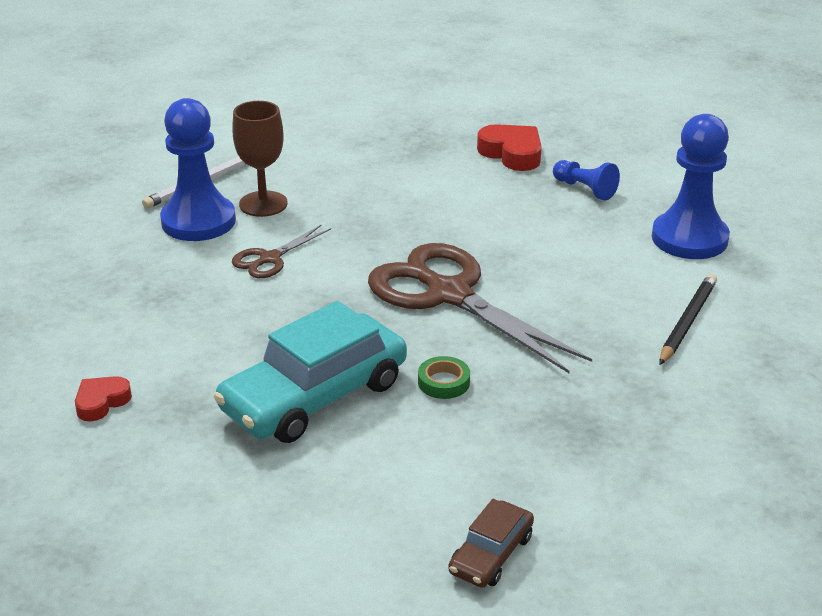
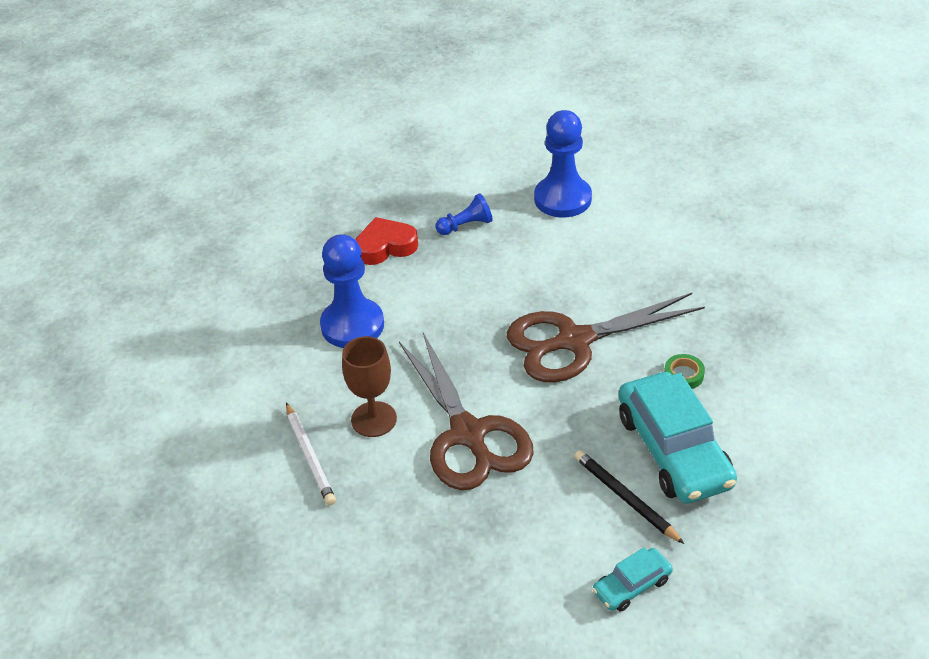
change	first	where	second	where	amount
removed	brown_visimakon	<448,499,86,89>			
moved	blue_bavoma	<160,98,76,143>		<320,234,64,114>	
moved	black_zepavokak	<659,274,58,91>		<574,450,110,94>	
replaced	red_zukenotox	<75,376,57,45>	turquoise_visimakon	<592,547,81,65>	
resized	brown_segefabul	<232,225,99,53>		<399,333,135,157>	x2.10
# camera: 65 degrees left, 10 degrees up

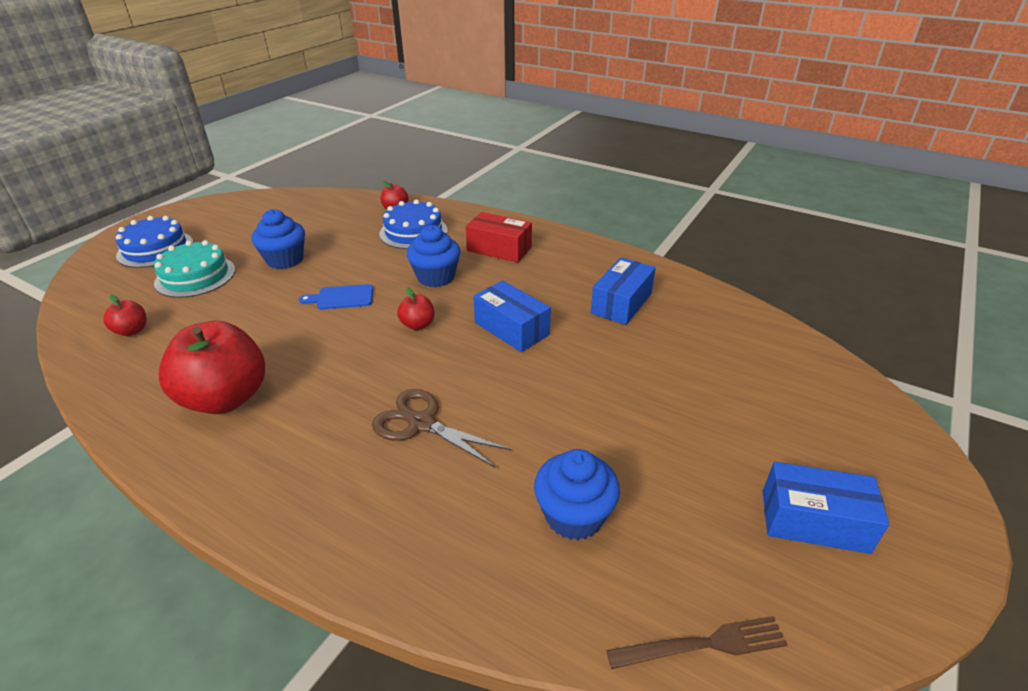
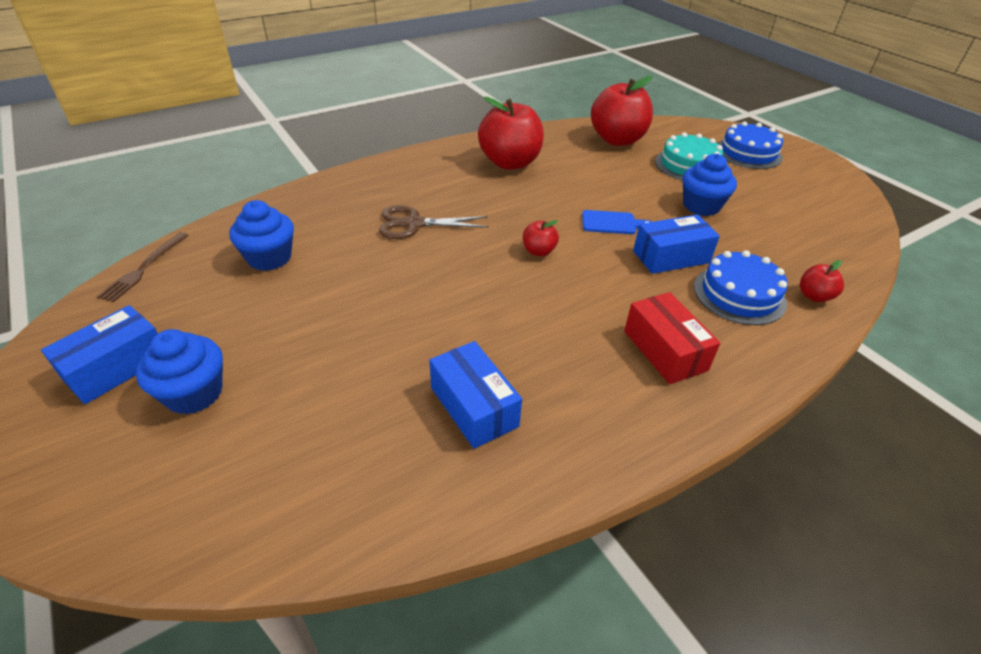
change	first	where	second	where	amount
moved	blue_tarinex	<407,225,54,62>		<136,329,87,86>	
moved	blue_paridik	<473,280,78,72>		<633,214,87,60>	
turned	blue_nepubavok	<299,284,74,25>		<582,210,70,24>	75 degrees clockwise
turned	brown_segefabul	<372,389,139,79>		<379,205,110,34>	150 degrees counterclockwise
turned	red_paridik	<466,212,66,51>		<624,292,96,92>	75 degrees counterclockwise
resized	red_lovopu	<103,295,44,41>		<591,76,62,70>	x2.21
# camera: 115 degrees right, 5 degrees up

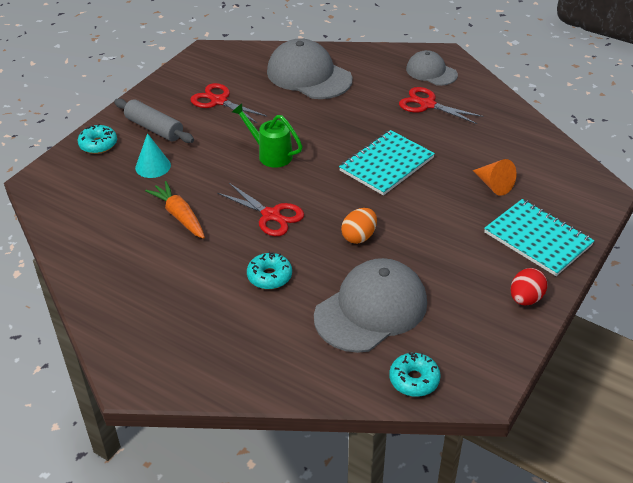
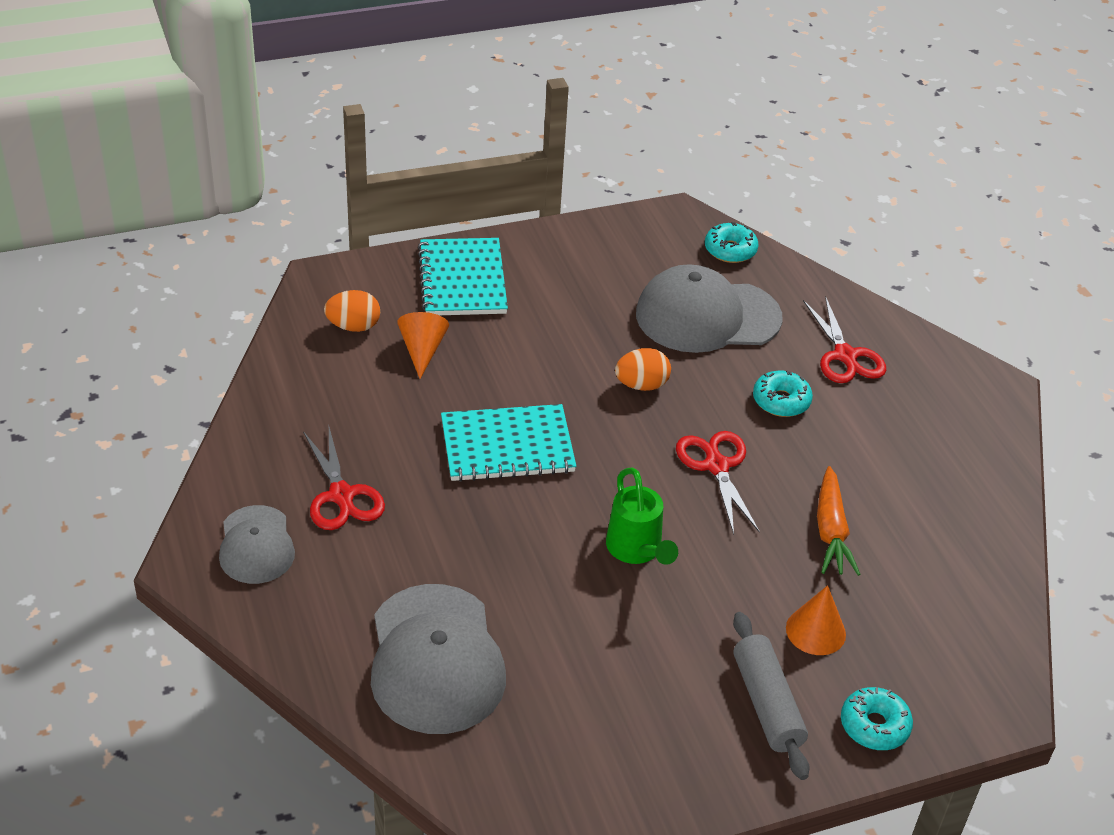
change	first	where	second	where	amount
removed	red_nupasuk	<511,268,37,37>			
added			orange_nupasuk	<324,290,56,42>	
moved	red_segefabul	<190,83,78,40>		<803,296,83,87>	
recoloured	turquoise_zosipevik	<135,133,36,45>	orange_zosipevik	<786,585,60,70>	
# camera: 145 degrees left, 0 degrees up

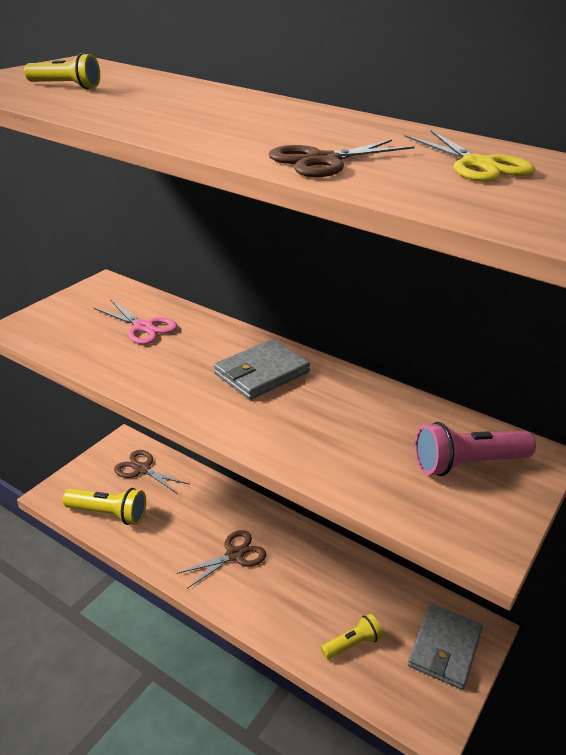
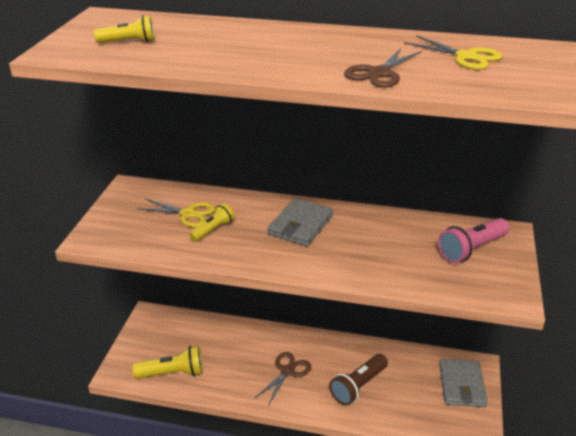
change	first	where	second	where	amount
removed	brown_segefabul	<114,450,76,44>			
added			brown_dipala	<329,354,59,51>	
moved	yellow_dipala	<321,614,61,45>		<189,203,46,39>	
recoloured	pink_segefabul	<93,299,85,45>	yellow_segefabul	<137,198,78,29>	
# camera: 20 degrees left, 0 degrees up

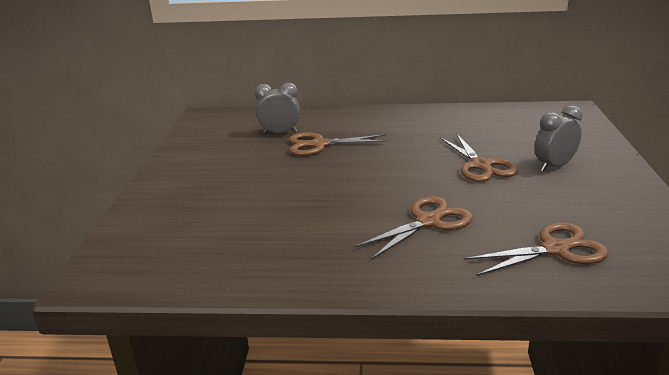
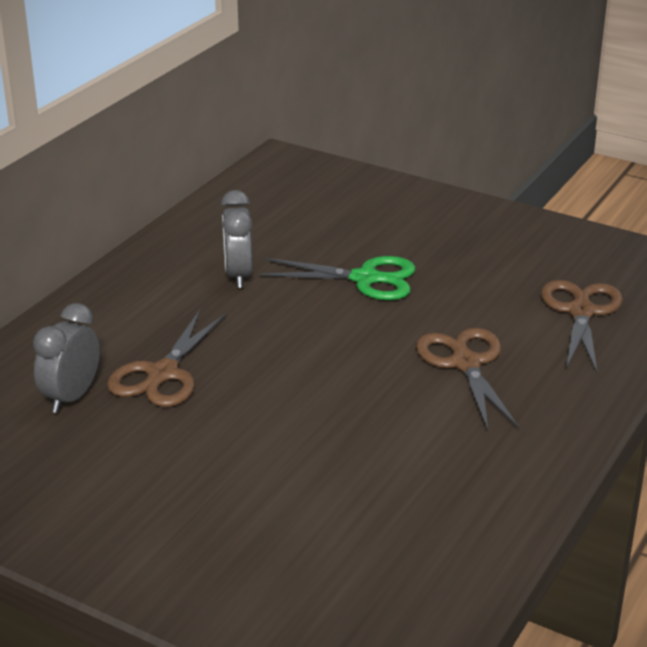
change	first	where	second	where	amount
moved	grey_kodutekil	<535,105,48,67>		<221,190,32,98>	
recoloured	brown_segefabul	<440,133,78,49>	green_segefabul	<260,256,156,44>	
# camera: 65 degrees left, 5 degrees up

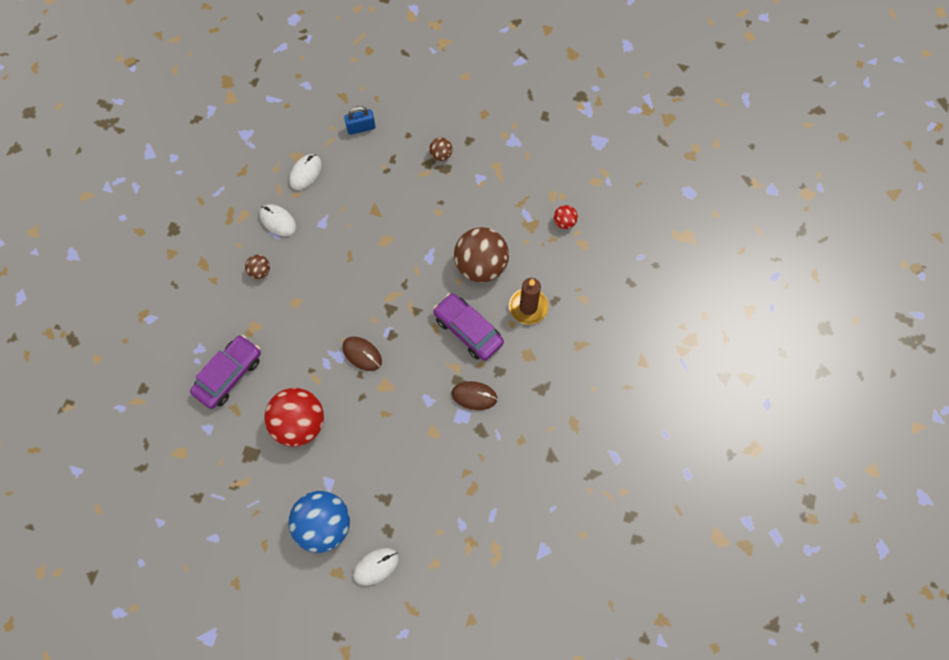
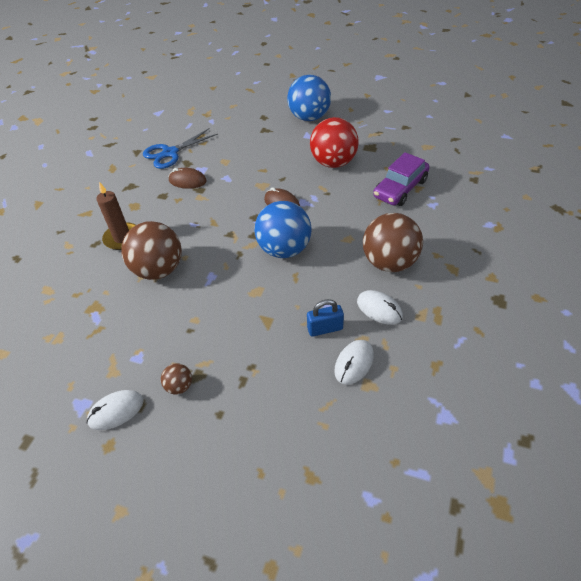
change	first	where	second	where	amount
removed	purple_visimakon	<433,293,71,68>			
removed	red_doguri	<554,205,24,24>			
added			blue_segefabul	<143,128,75,41>	
added			blue_doguri	<254,201,57,57>	
moved	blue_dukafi	<344,106,32,29>		<307,299,37,38>	
moved	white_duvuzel	<353,548,46,38>		<87,390,57,40>	
resized	brown_doguri	<245,255,25,24>		<363,213,60,59>	x2.23
# camera: 175 degrees left, 20 degrees down

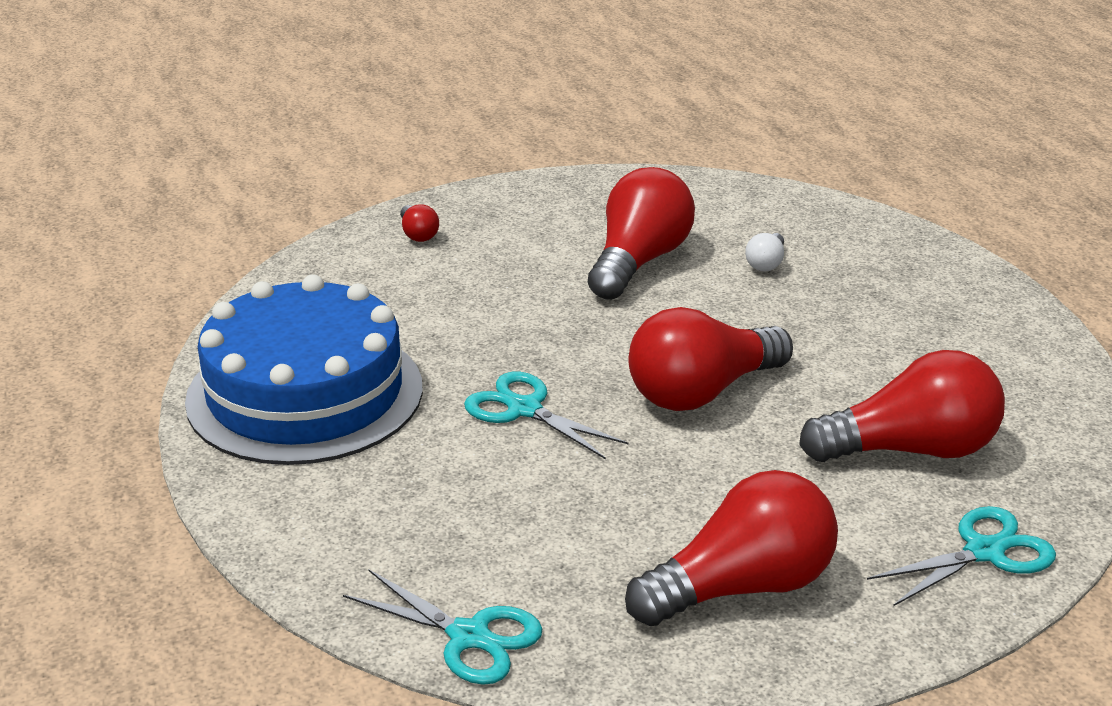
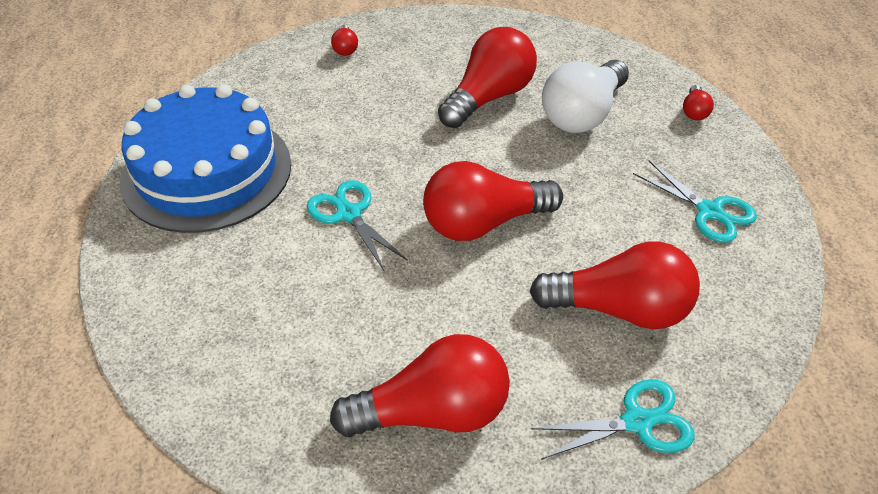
change	first	where	second	where	amount
added			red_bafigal	<683,85,31,35>	
moved	turquoise_segefabul	<343,569,199,116>		<633,160,124,83>	
resized	white_bafigal	<745,233,39,39>		<542,59,87,74>	x2.32
# camera: 15 degrees right, 15 degrees up

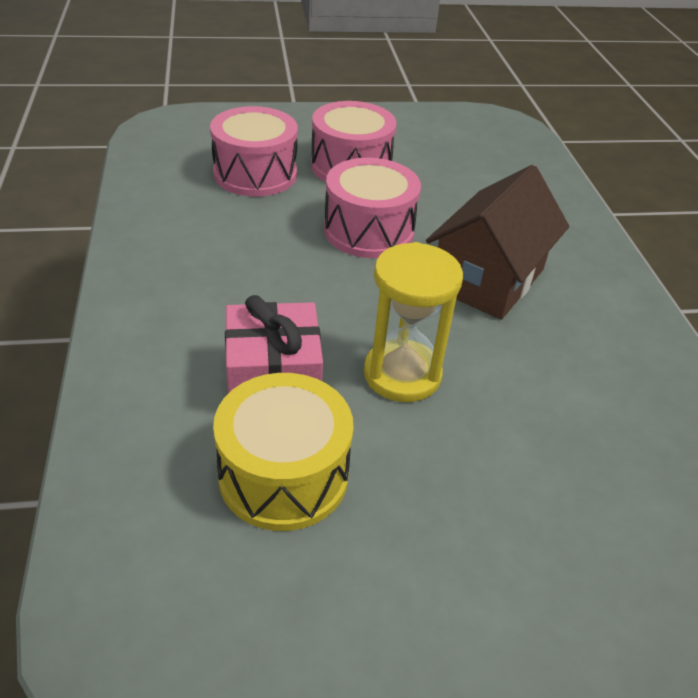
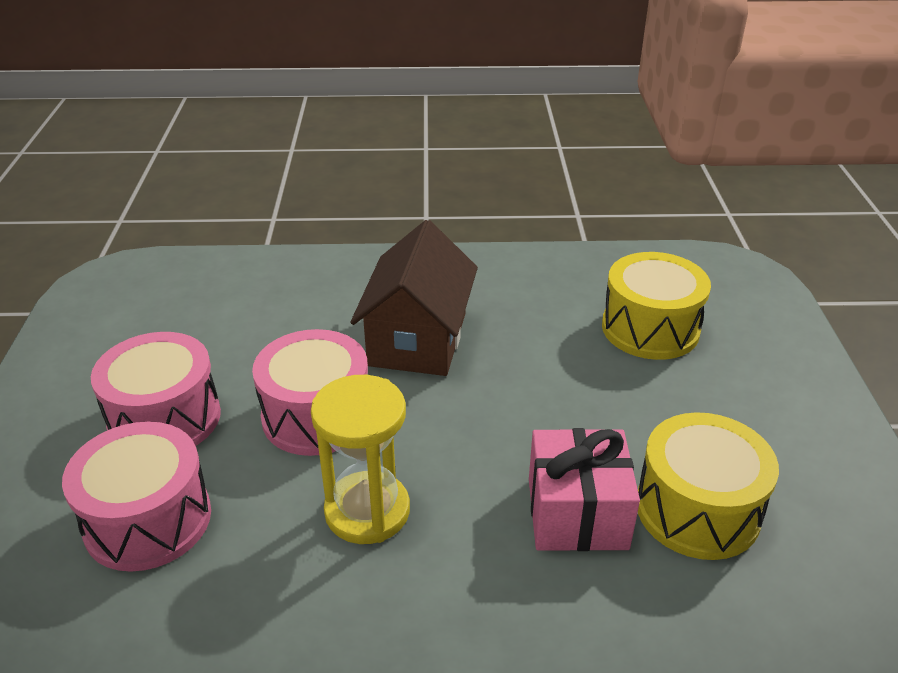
change	first	where	second	where	amount
added			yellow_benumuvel	<602,252,109,108>	
moved	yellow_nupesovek	<364,242,99,160>		<311,375,99,169>	
turned	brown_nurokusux	<426,165,143,155>		<350,220,128,156>	60 degrees clockwise
# camera: 80 degrees left, 5 degrees down

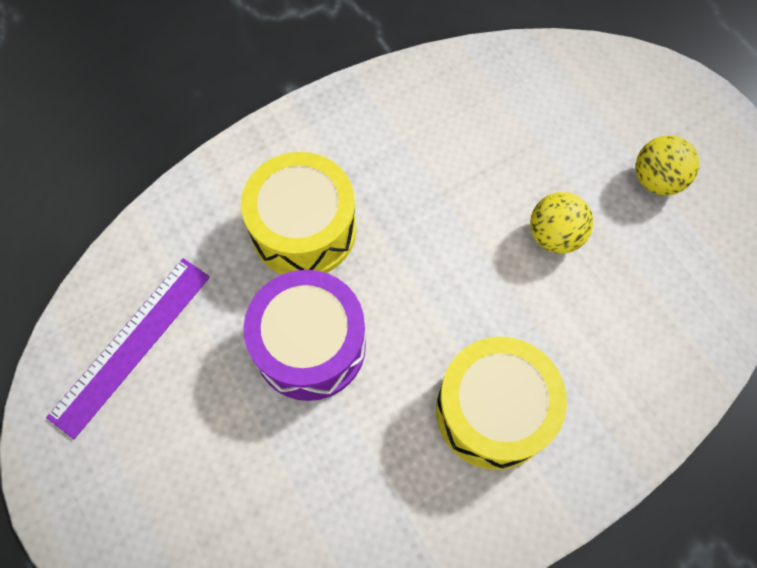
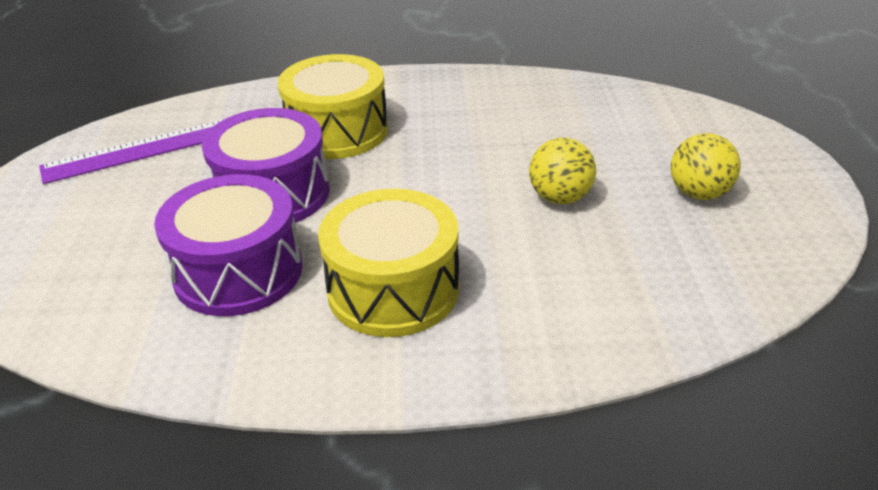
change	first	where	second	where	amount
added			purple_benumuvel	<154,174,149,142>	
# camera: 30 degrees right, 30 degrees down

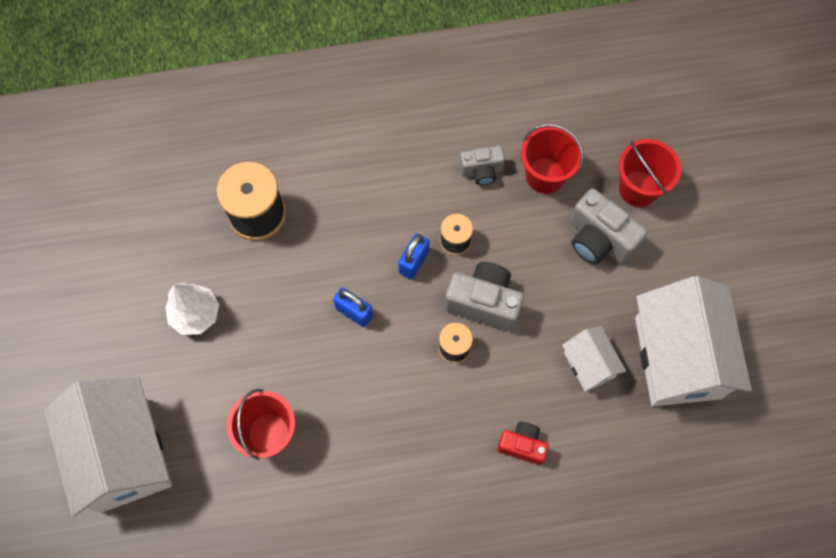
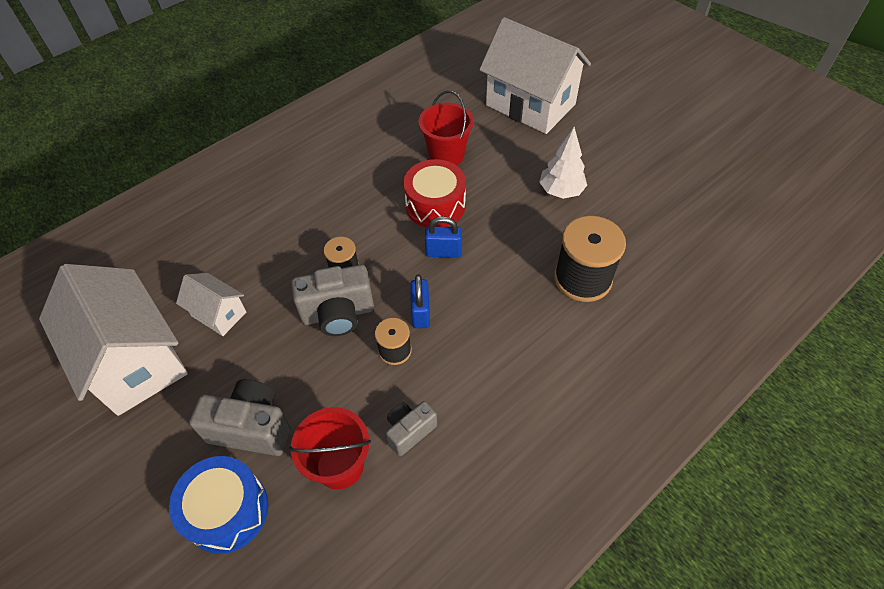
change	first	where	second	where	amount
removed	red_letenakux	<497,422,52,43>			
added			red_benumuvel	<404,159,62,69>	
replaced	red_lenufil	<618,139,63,68>	blue_benumuvel	<169,456,100,98>	
# camera: 150 degrees right, 15 degrees down

